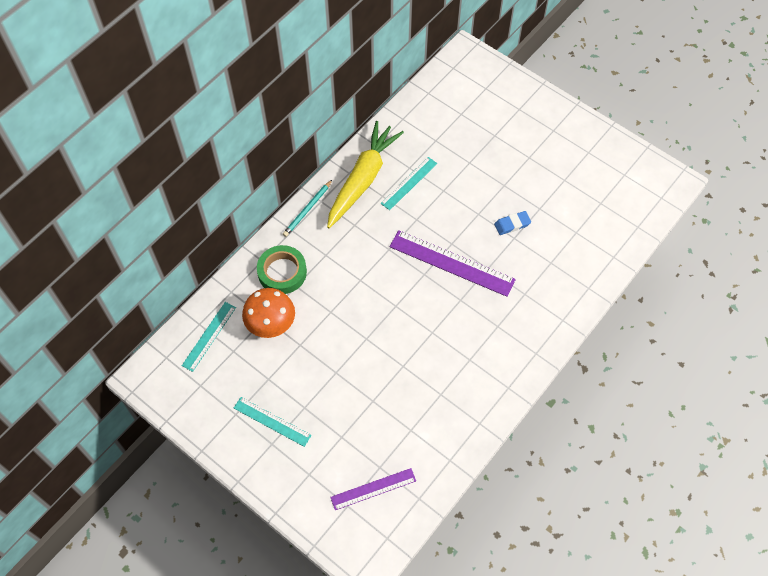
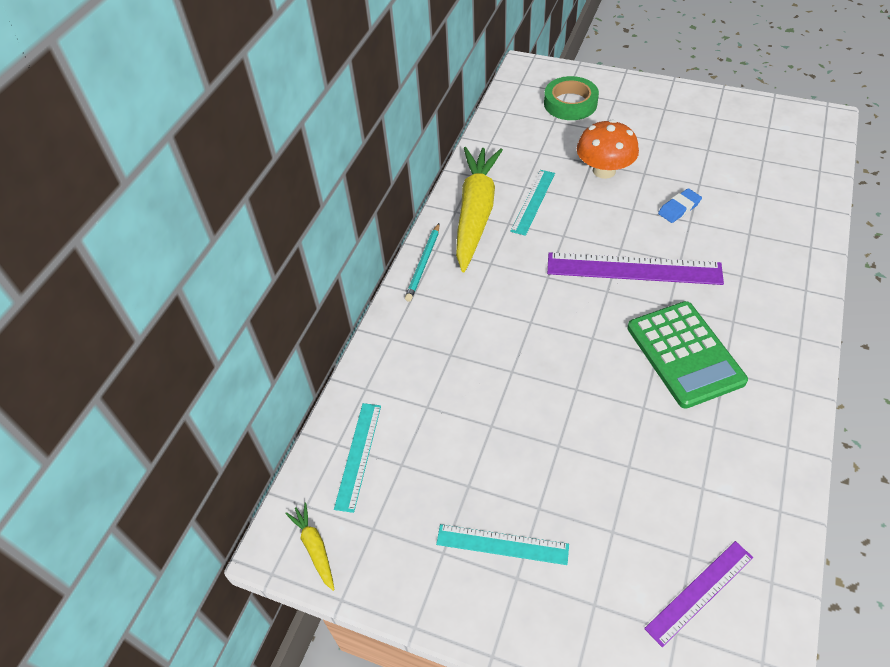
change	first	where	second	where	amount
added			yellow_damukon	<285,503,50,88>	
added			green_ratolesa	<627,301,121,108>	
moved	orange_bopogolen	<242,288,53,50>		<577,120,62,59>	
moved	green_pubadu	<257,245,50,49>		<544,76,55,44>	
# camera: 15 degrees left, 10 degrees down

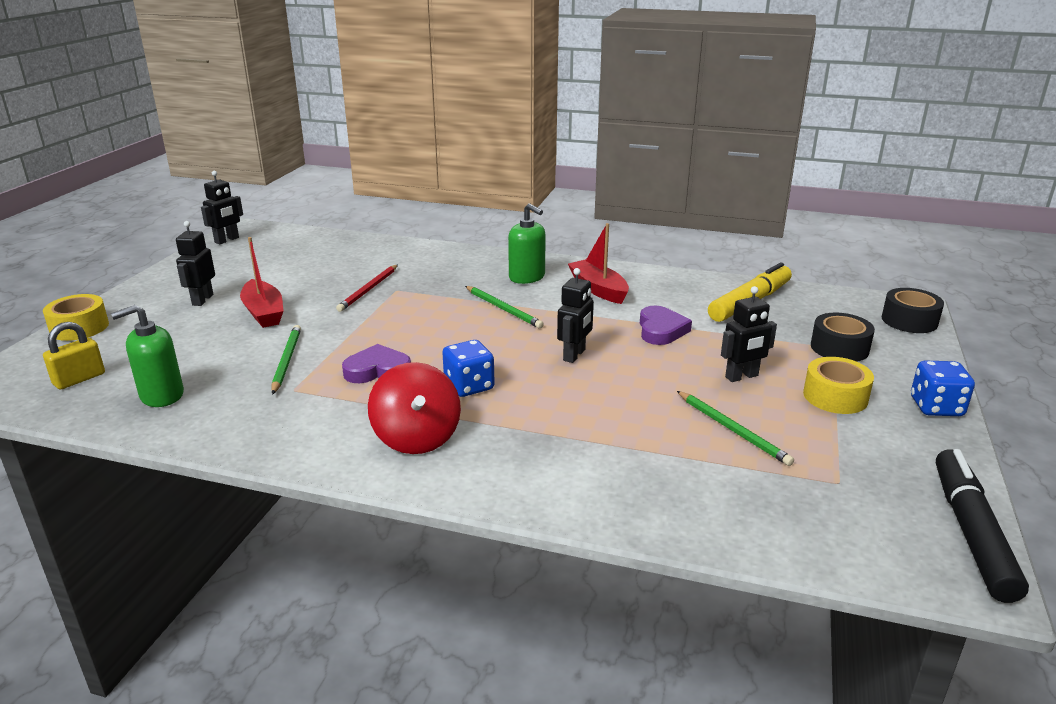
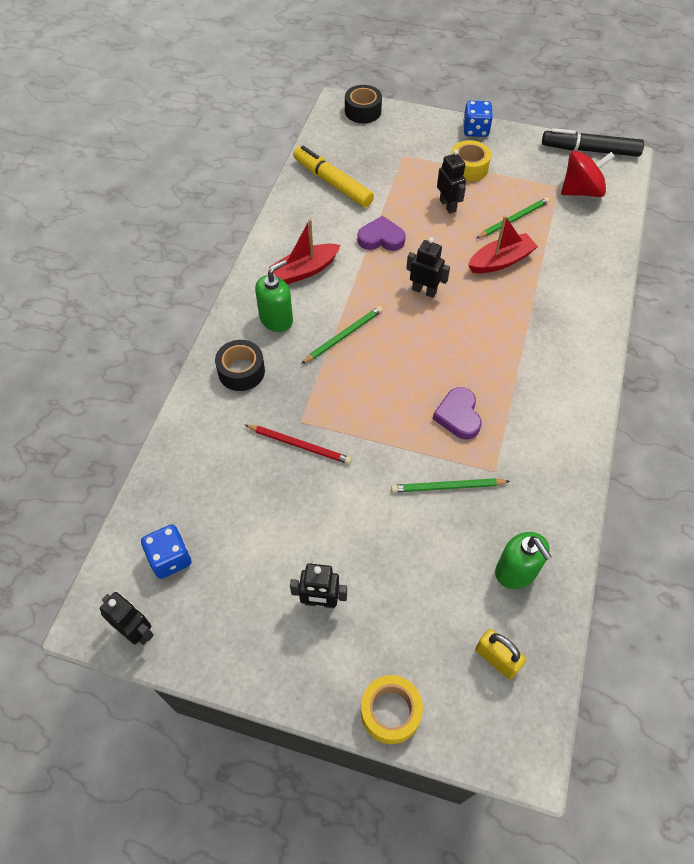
change	first	where	second	where	amount
moved	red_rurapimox	<240,237,44,91>		<468,215,70,58>	
moved	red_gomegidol	<368,362,93,92>		<561,151,54,46>	
moved	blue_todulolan	<442,340,53,57>		<141,524,50,55>	
moved	black_pubadu	<811,313,64,49>		<215,340,50,51>	
# camera: 90 degrees left, 30 degrees up

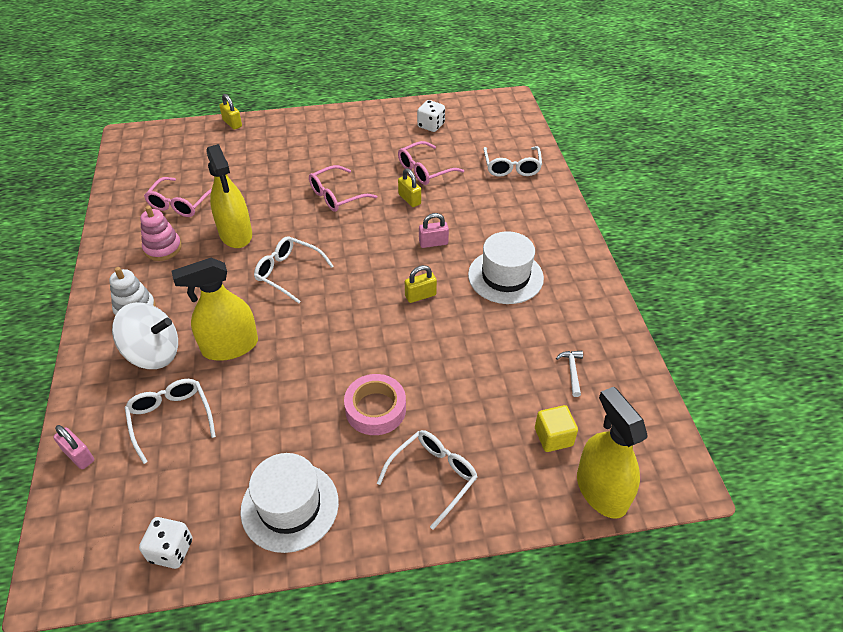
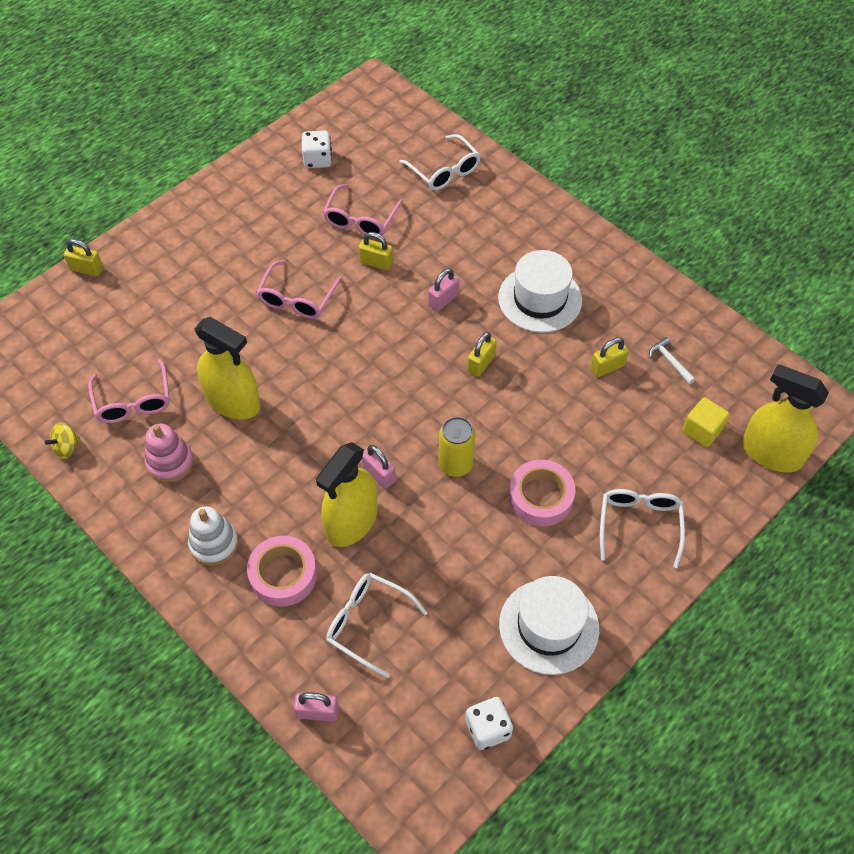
change	first	where	second	where	amount
removed	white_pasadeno	<254,236,79,68>			
added			yellow_gomegidol	<45,422,35,37>	
added			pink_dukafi	<362,445,34,44>	
added			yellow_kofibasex	<439,417,36,60>	
added			yellow_dukafi	<591,338,38,39>	
replaced	white_gomegidol	<112,302,66,67>	pink_pubadu	<247,536,70,70>	
# camera: 35 degrees left, 10 degrees up

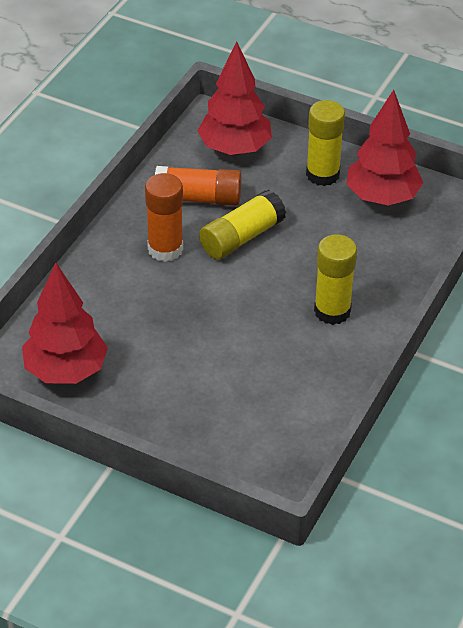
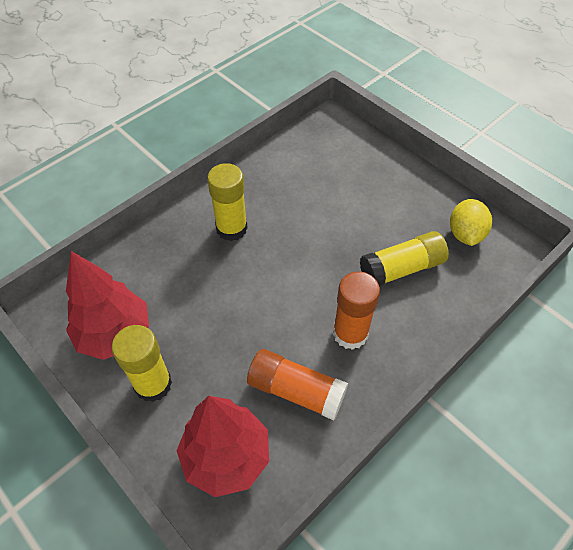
change	first	where	second	where	amount
moved	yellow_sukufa	<199,190,87,70>		<360,231,89,55>	
replaced	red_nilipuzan	<22,263,86,121>	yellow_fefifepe	<450,199,42,47>	
# camera: 160 degrees left, 10 degrees up

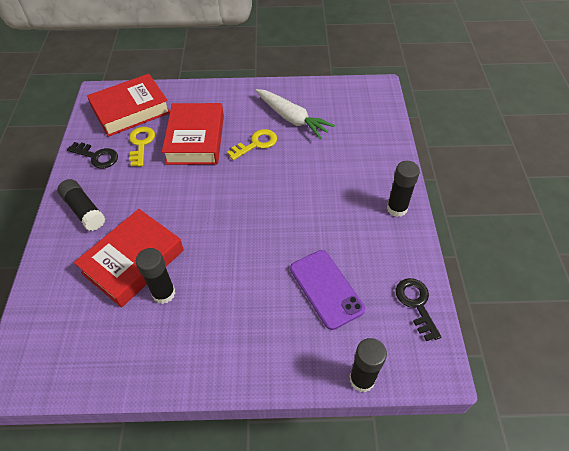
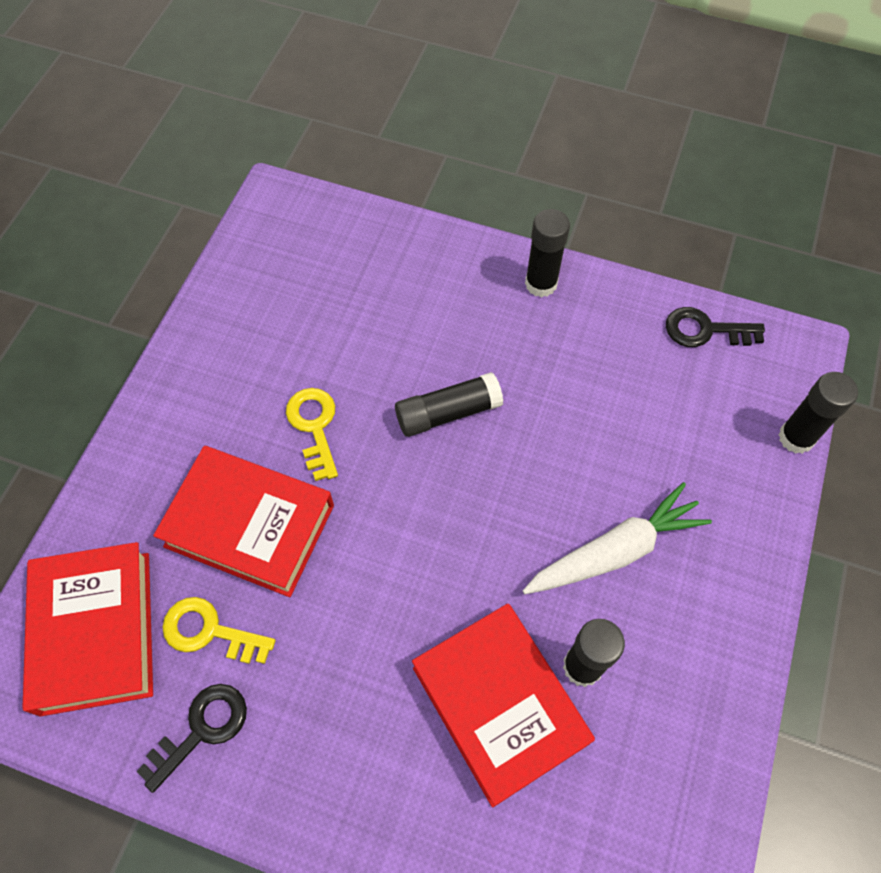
change	first	where	second	where	amount
removed	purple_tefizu	<290,250,75,80>			
moved	black_sukufa	<57,179,48,52>		<395,372,108,65>	
moved	white_damukon	<255,89,80,50>		<523,482,189,112>	
# camera: 70 degrees left, 10 degrees up

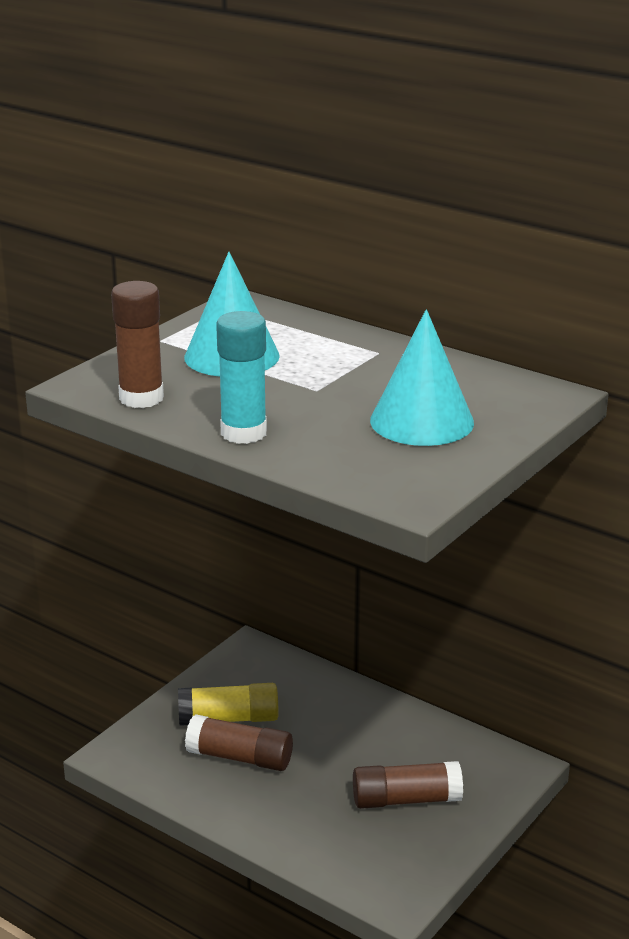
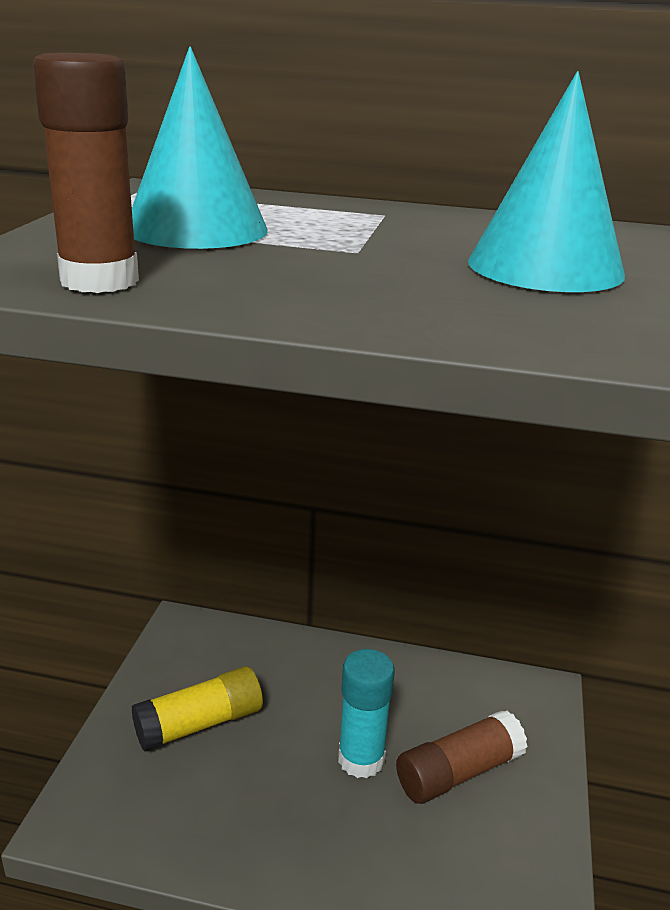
change	first	where	second	where	amount
removed	brown_sukufa	<185,714,108,57>			
moved	turquoise_sukufa	<216,311,51,133>		<338,649,57,129>	
# camera: 25 degrees left, 0 degrees up

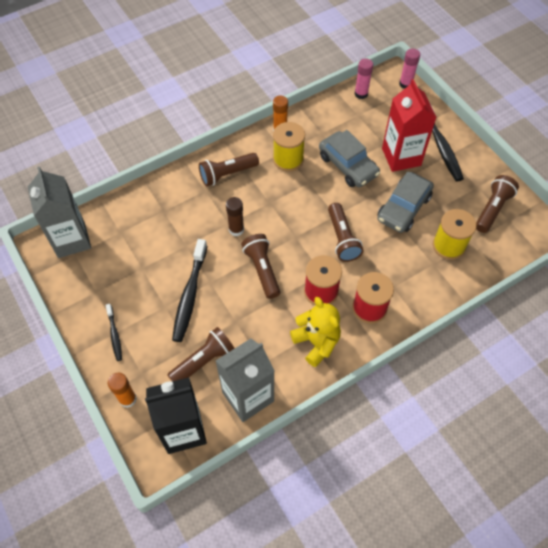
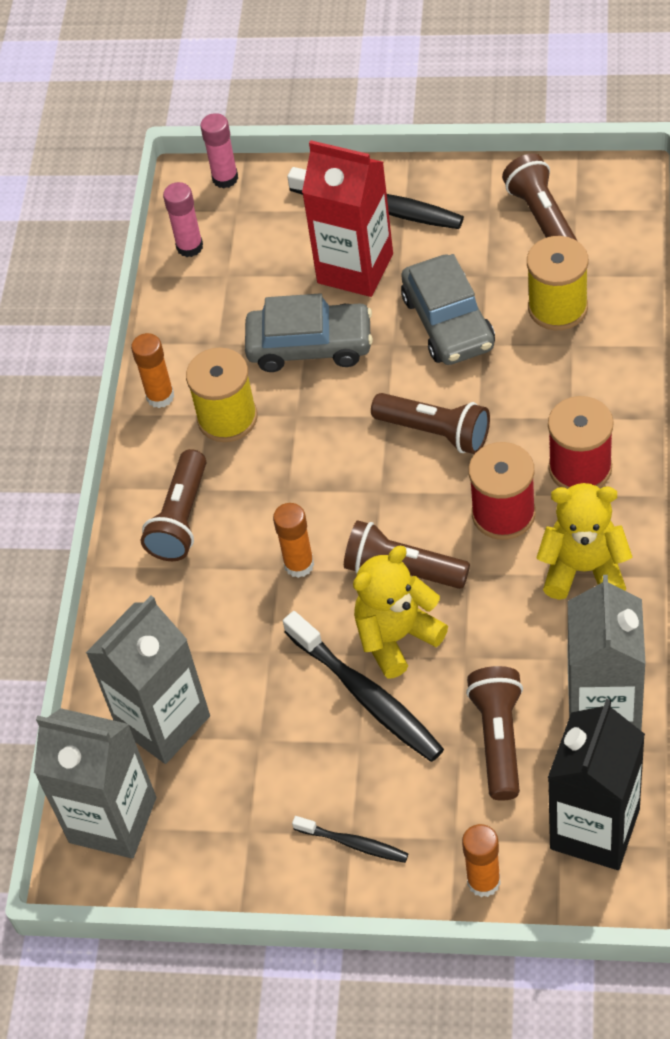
change	first	where	second	where	amount
added			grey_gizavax	<86,596,124,168>	
added			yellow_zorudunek	<353,546,95,133>	
recoloured	brown_sukufa	<226,197,18,39>	orange_sukufa	<273,503,41,75>	
# camera: 45 degrees left, 5 degrees down

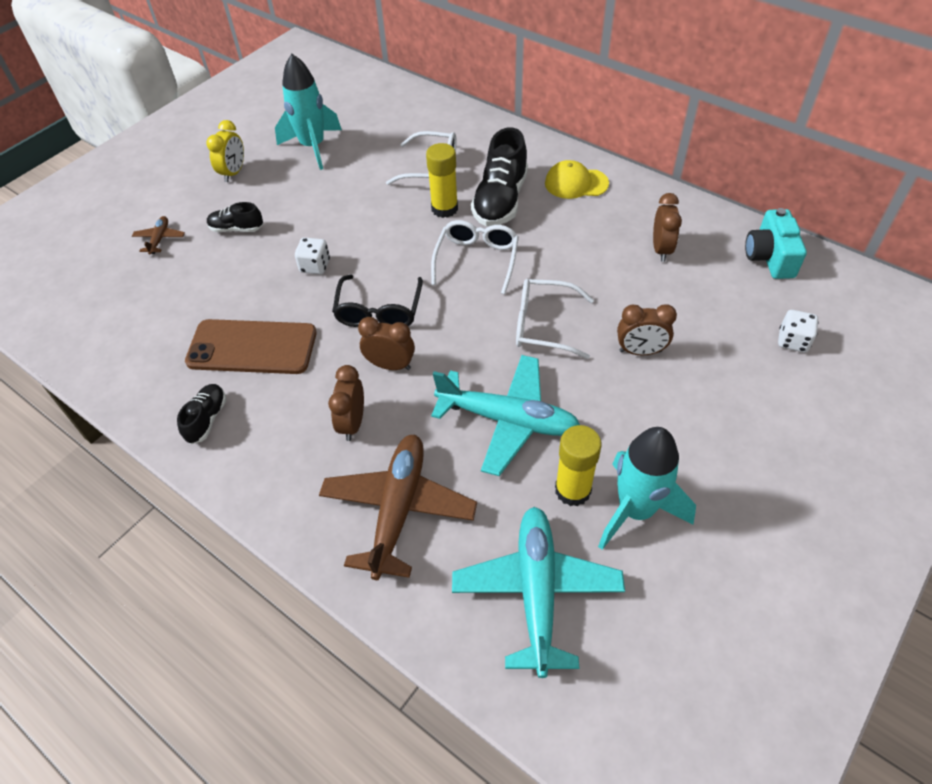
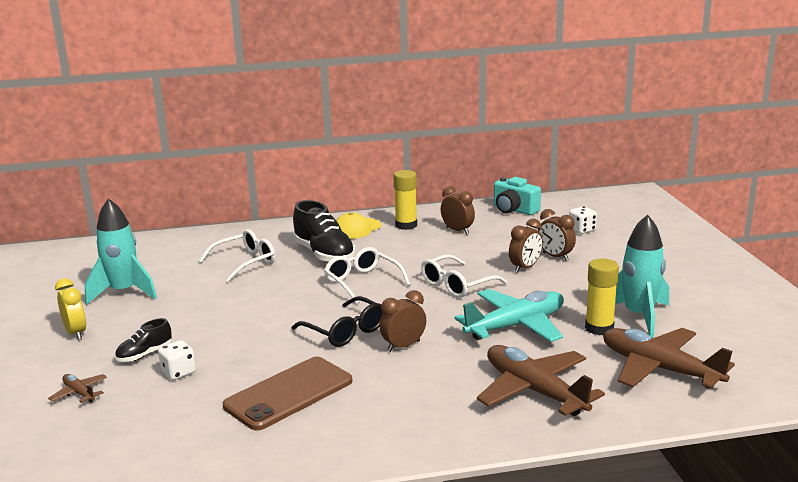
change	first	where	second	where	amount
removed	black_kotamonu	<177,384,50,60>			
moved	white_todulolan	<295,238,35,36>		<158,340,38,40>	
moved	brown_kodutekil	<328,365,36,76>		<538,209,38,52>	
moved	yellow_sukufa	<426,143,32,75>		<393,170,24,60>	
recoloured	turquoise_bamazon	<452,507,173,171>	brown_bamazon	<603,328,132,61>	
# camera: 50 degrees left, 30 degrees down

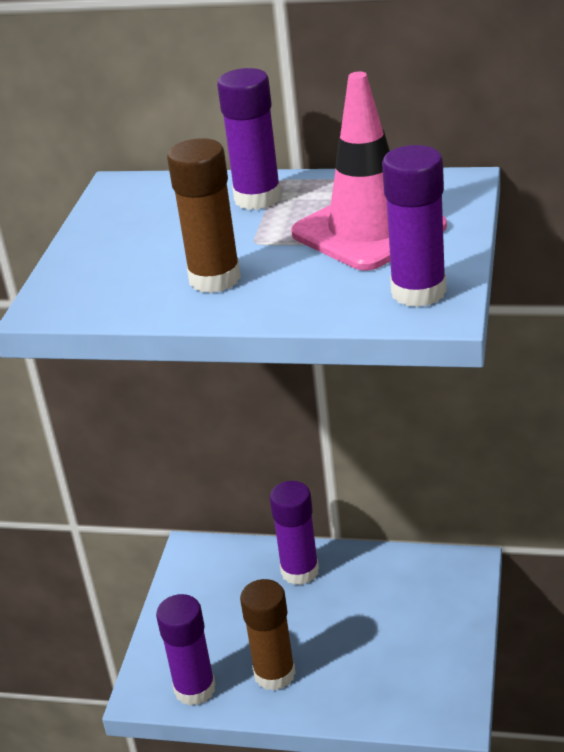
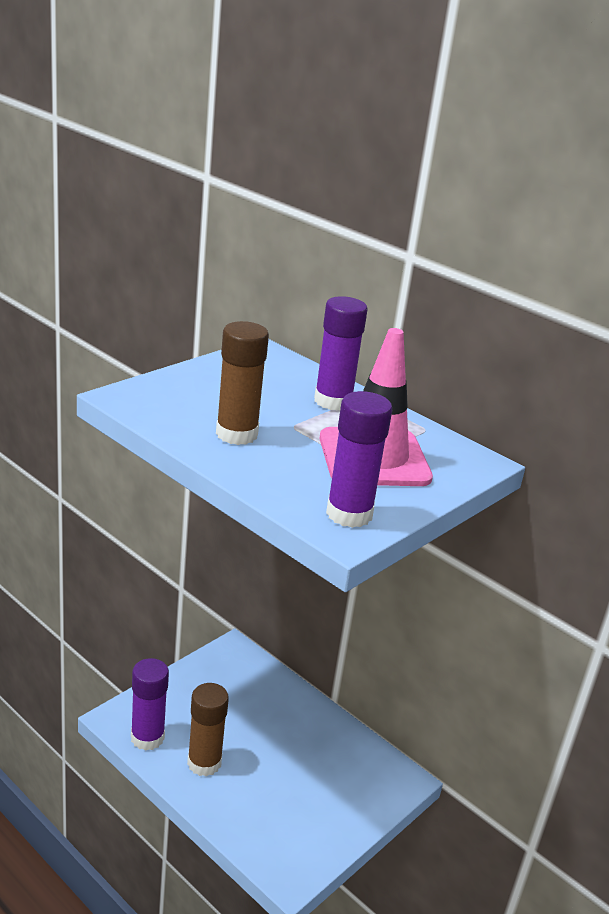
change	first	where	second	where	amount
removed	purple_sukufa	<270,481,49,104>			
# camera: 25 degrees right, 5 degrees down

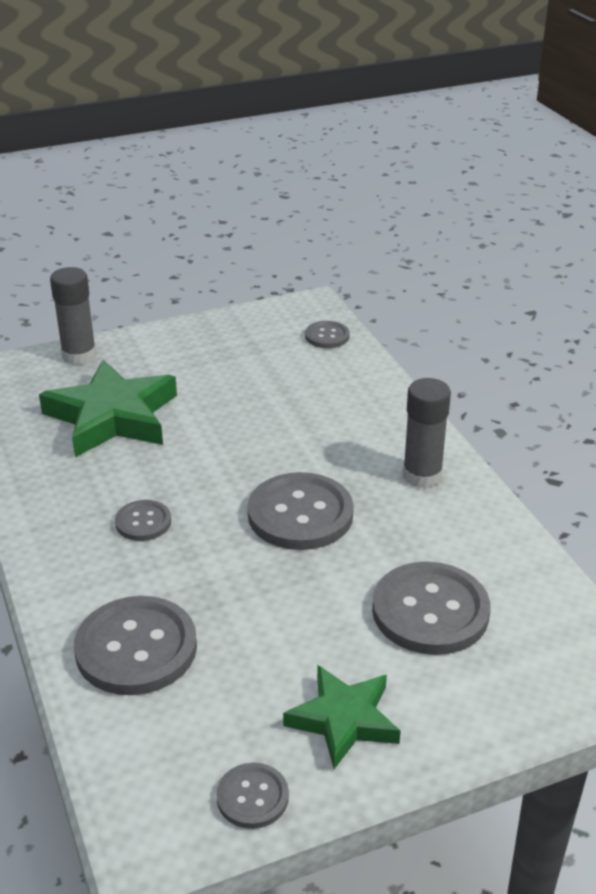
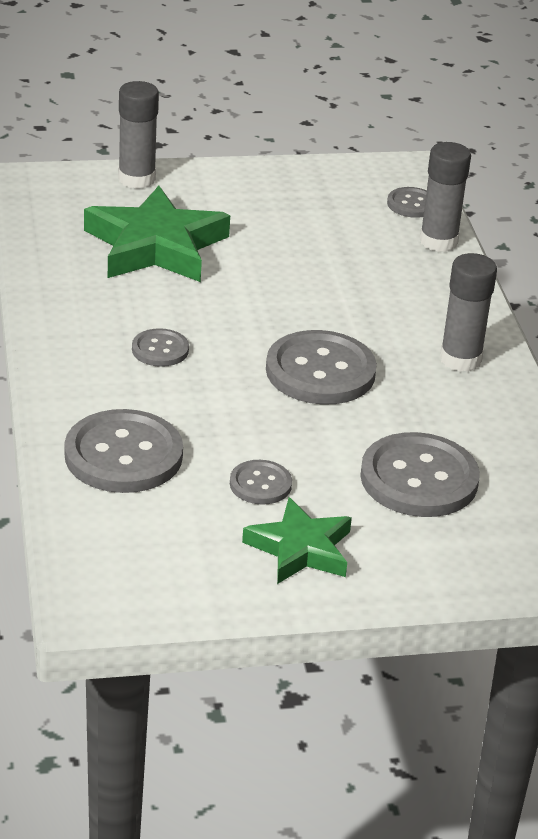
change	first	where	second	where	amount
added			grey_sukufa	<419,142,52,110>	
moved	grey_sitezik	<216,763,73,66>		<230,460,62,45>	
# camera: 10 degrees right, 0 degrees up

